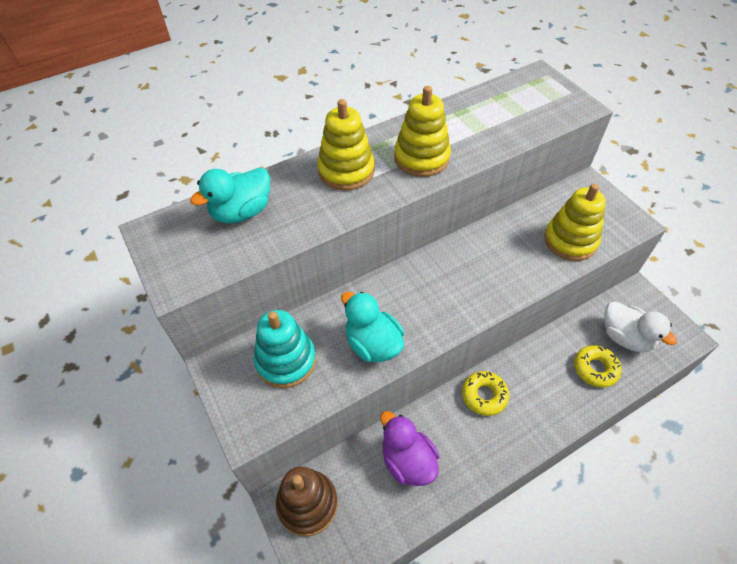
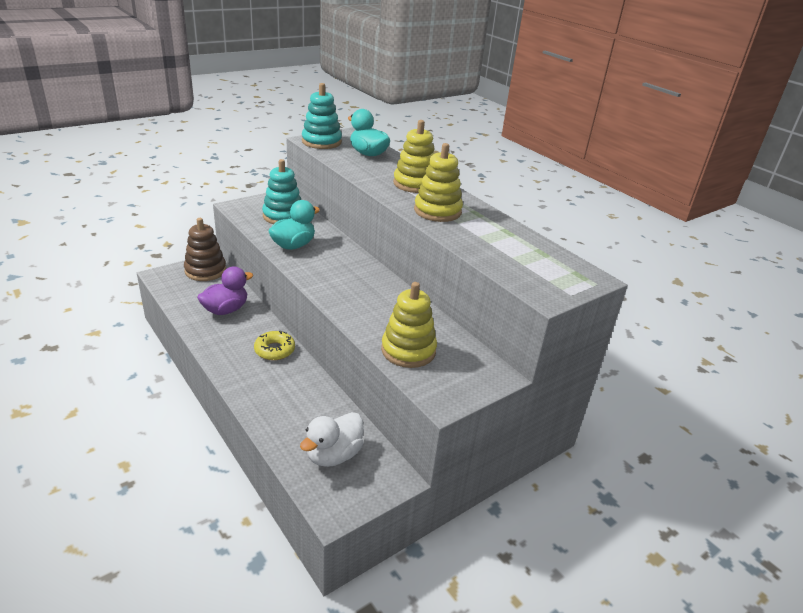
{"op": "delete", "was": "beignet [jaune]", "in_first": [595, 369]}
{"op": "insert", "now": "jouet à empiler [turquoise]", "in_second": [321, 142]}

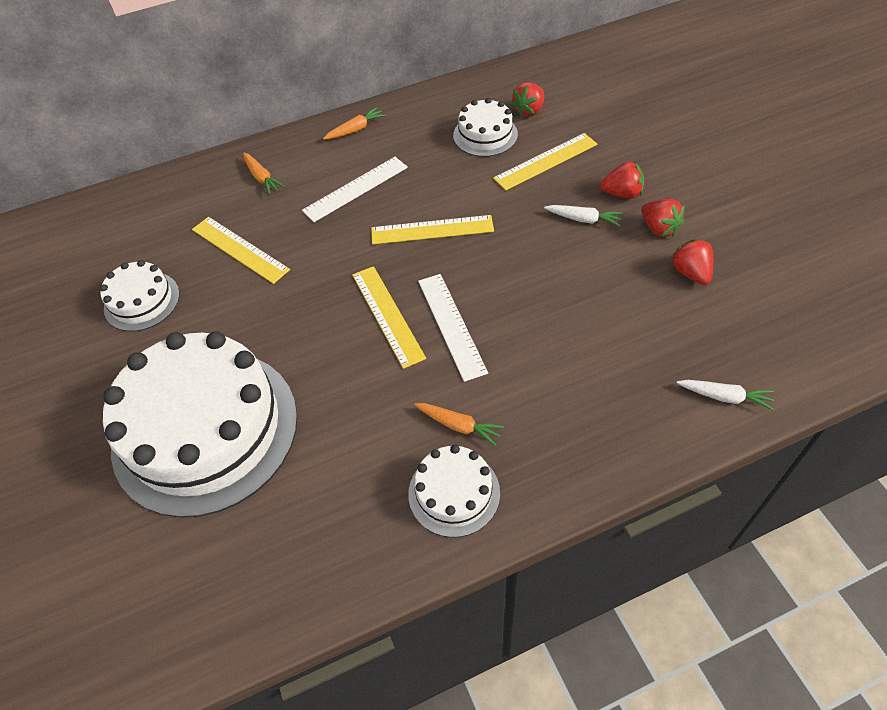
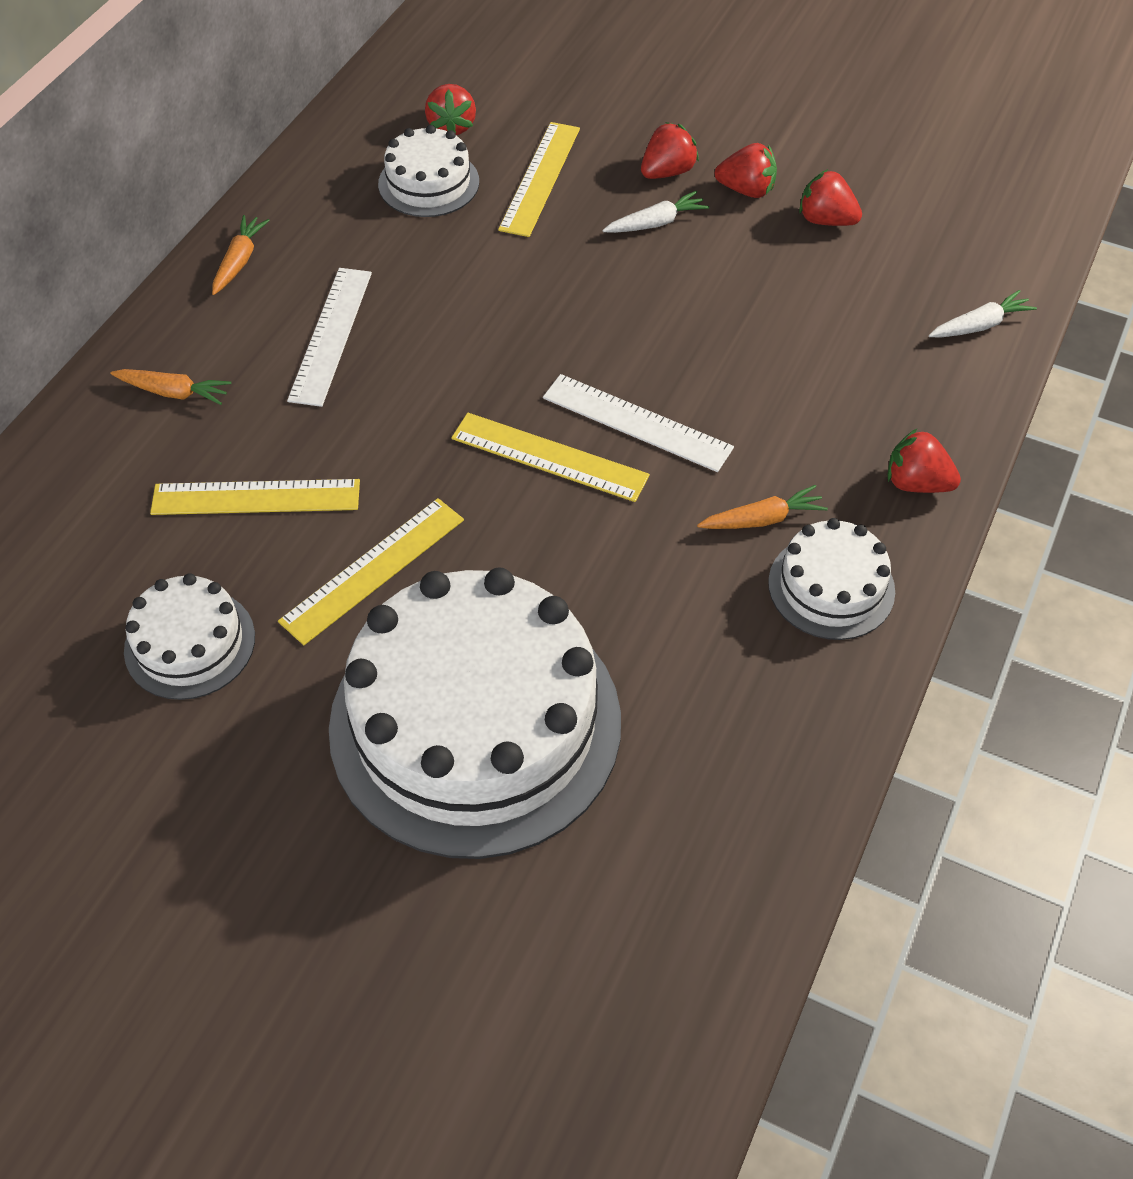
{"op": "move", "was": "règle [jaune]", "in_first": [432, 230], "in_second": [373, 570]}
{"op": "insert", "now": "fraise [rouge]", "in_second": [916, 483]}

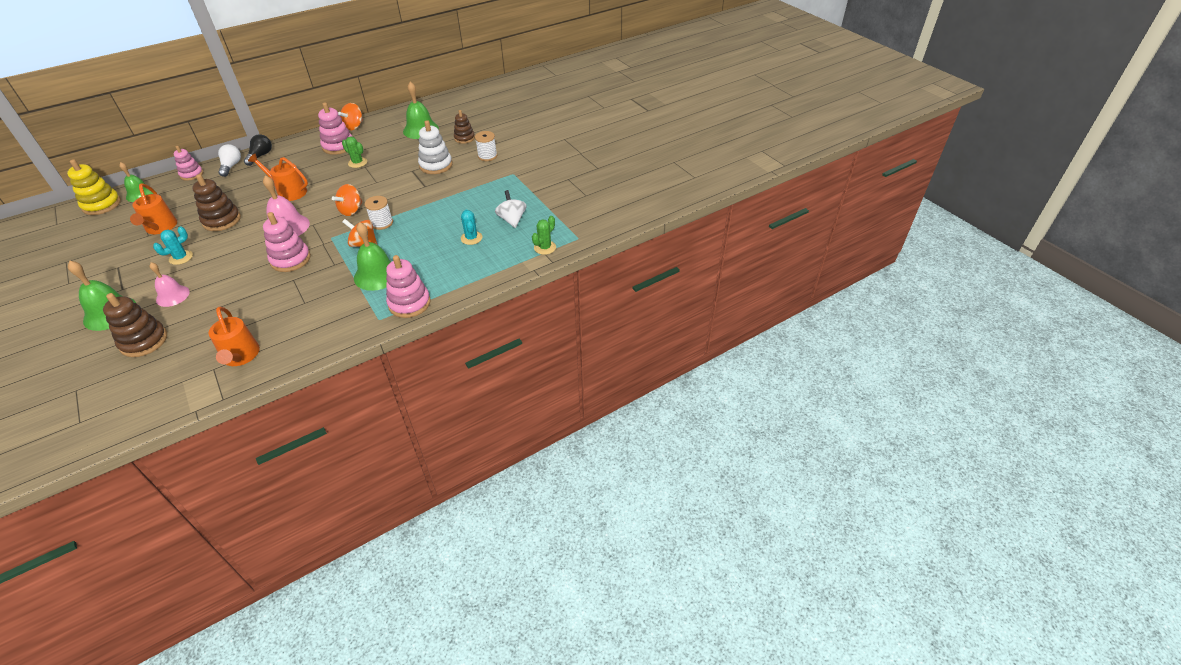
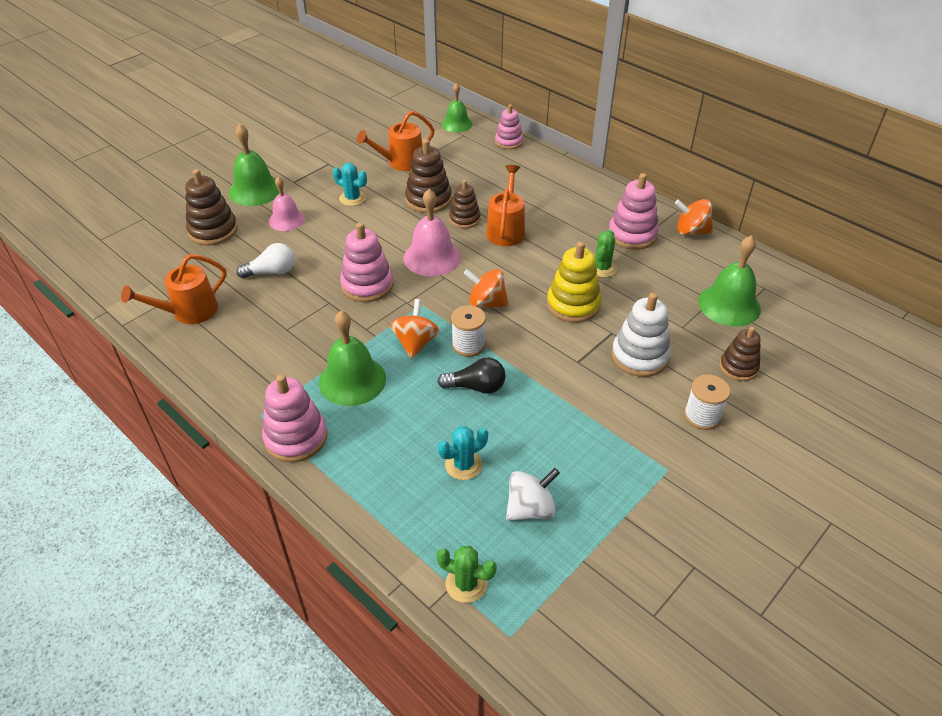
{"op": "move", "was": "jouet à empiler [jaune]", "in_first": [102, 205], "in_second": [573, 304]}
{"op": "move", "was": "ampoule [blanc]", "in_first": [231, 166], "in_second": [271, 272]}
{"op": "move", "was": "ampoule [noir]", "in_first": [260, 156], "in_second": [476, 387]}
{"op": "insert", "now": "jouet à empiler [marron]", "in_second": [464, 219]}

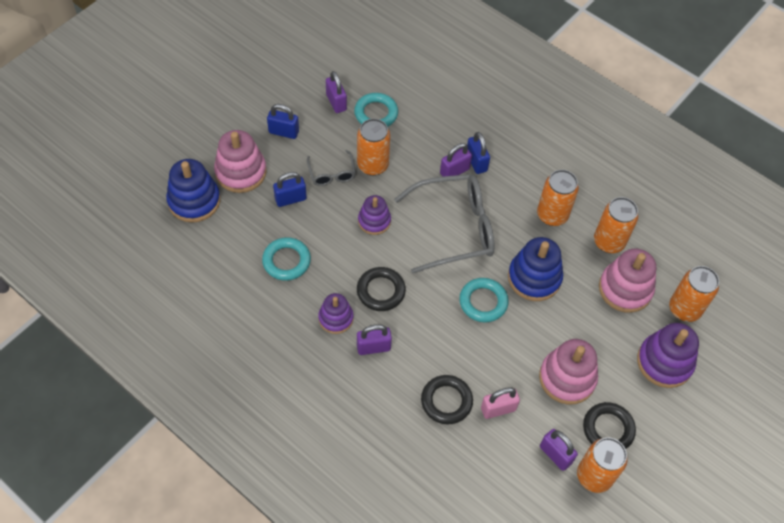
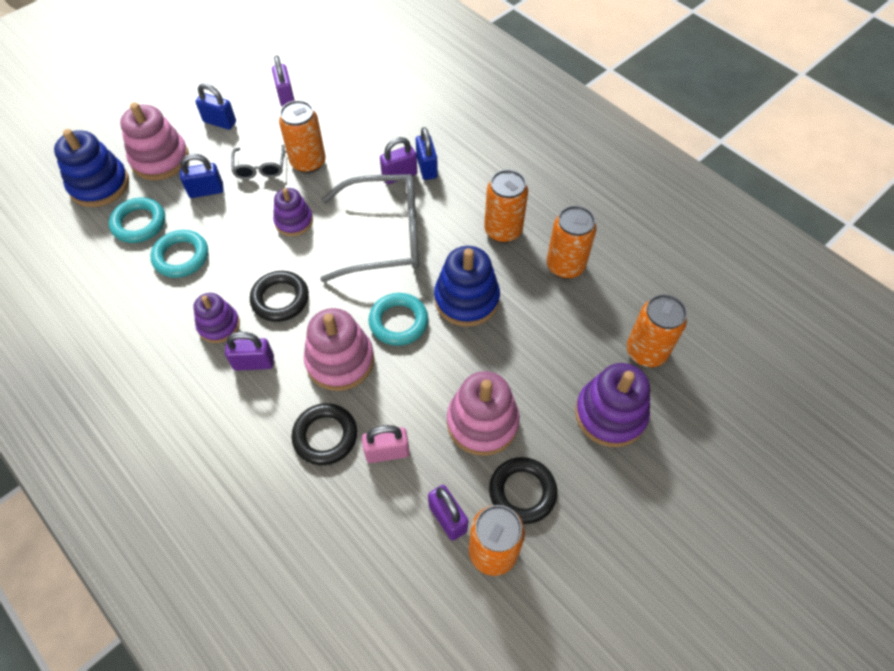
{"op": "move", "was": "anneau [turquoise]", "in_first": [376, 113], "in_second": [139, 223]}
{"op": "move", "was": "jouet à empiler [rose]", "in_first": [625, 289], "in_second": [340, 360]}

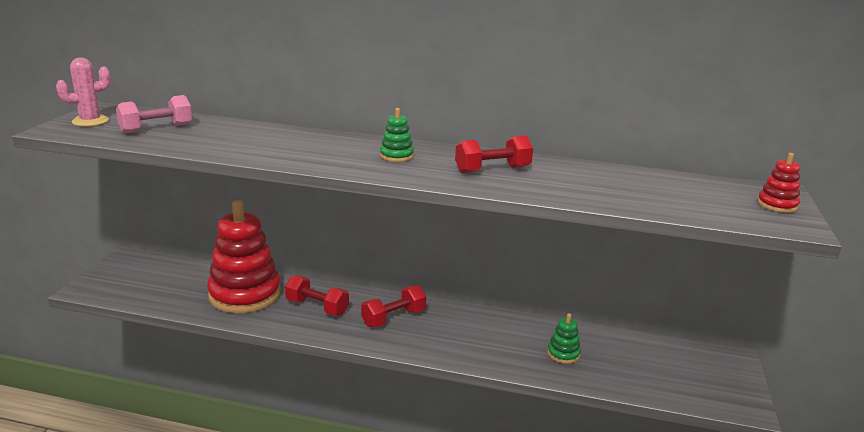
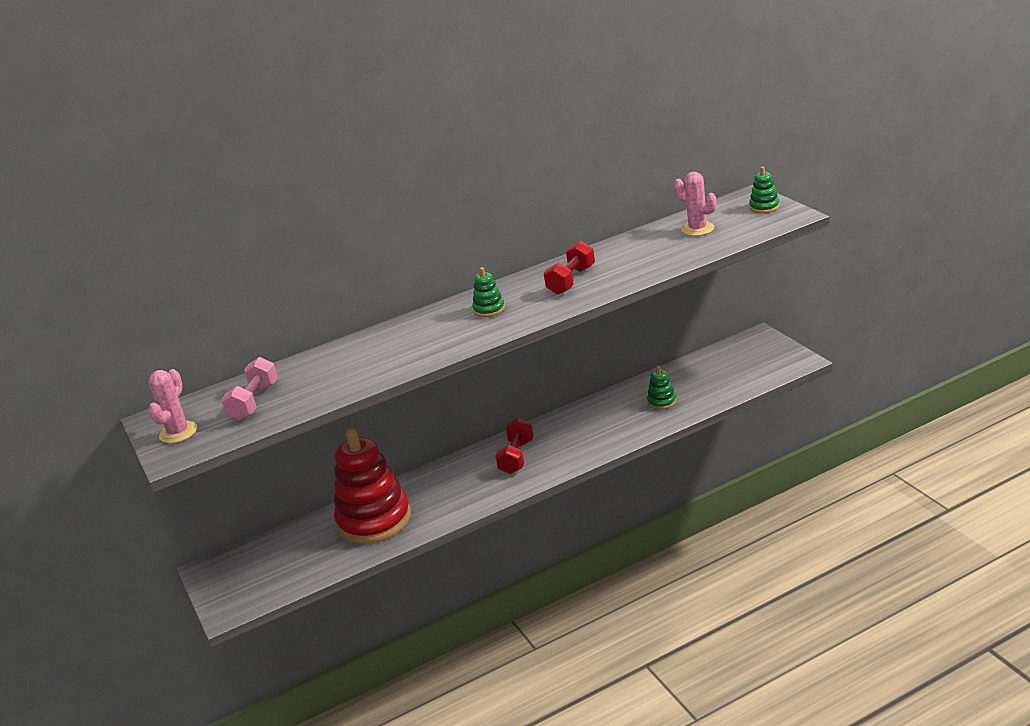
{"op": "delete", "was": "haltère [rouge]", "in_first": [317, 307]}
{"op": "recolor", "was": "jouet à empiler [rouge]", "now": "jouet à empiler [vert]", "in_first": [777, 205], "in_second": [764, 207]}
{"op": "insert", "now": "cactus [rose]", "in_second": [697, 229]}

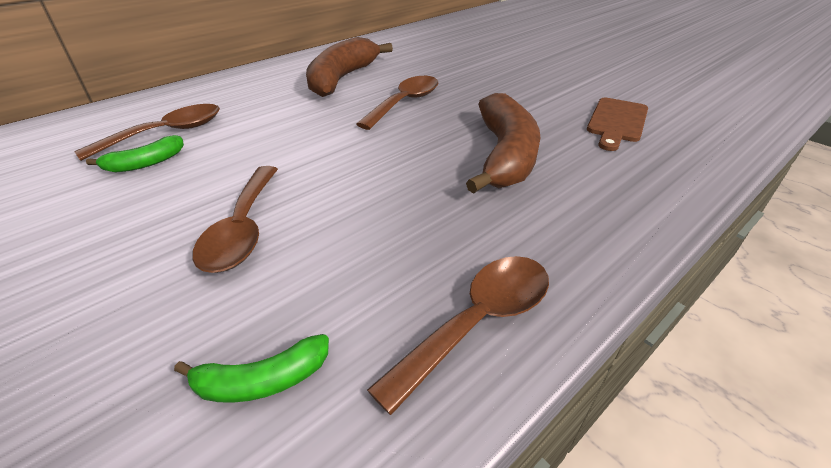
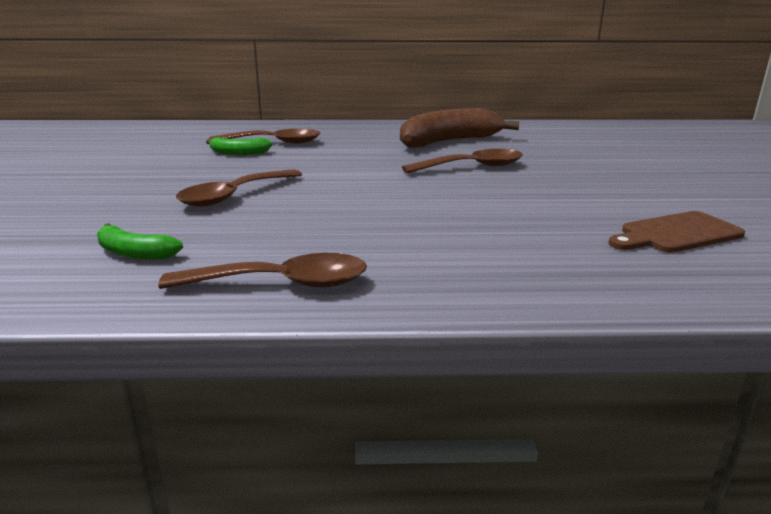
{"op": "delete", "was": "banane [marron]", "in_first": [505, 155]}

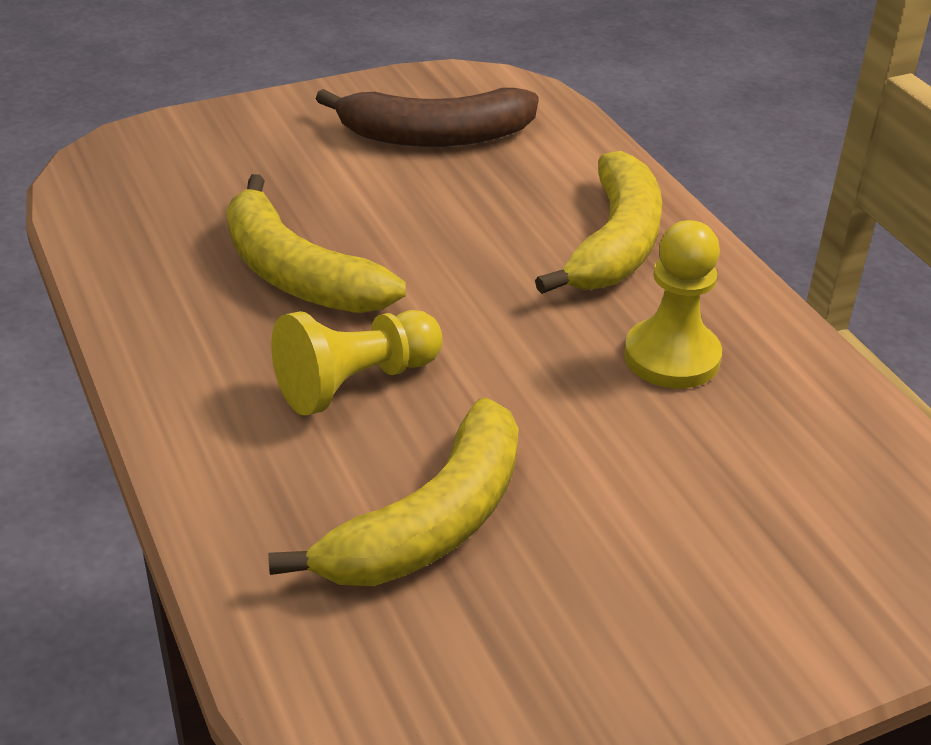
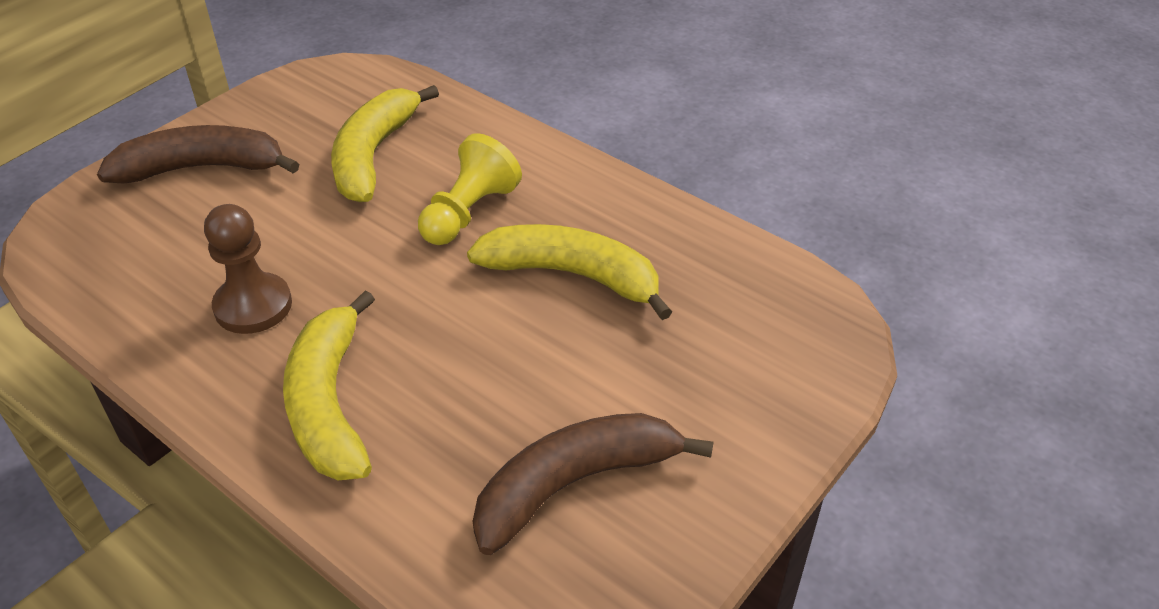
{"op": "recolor", "was": "pion [jaune]", "now": "pion [marron]", "in_first": [671, 357], "in_second": [253, 306]}
{"op": "insert", "now": "banane [marron]", "in_second": [202, 168]}

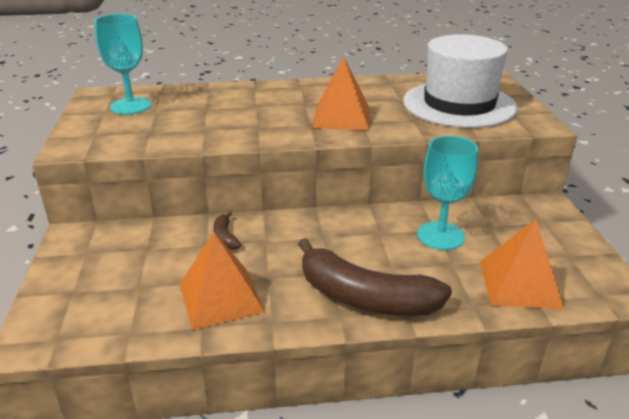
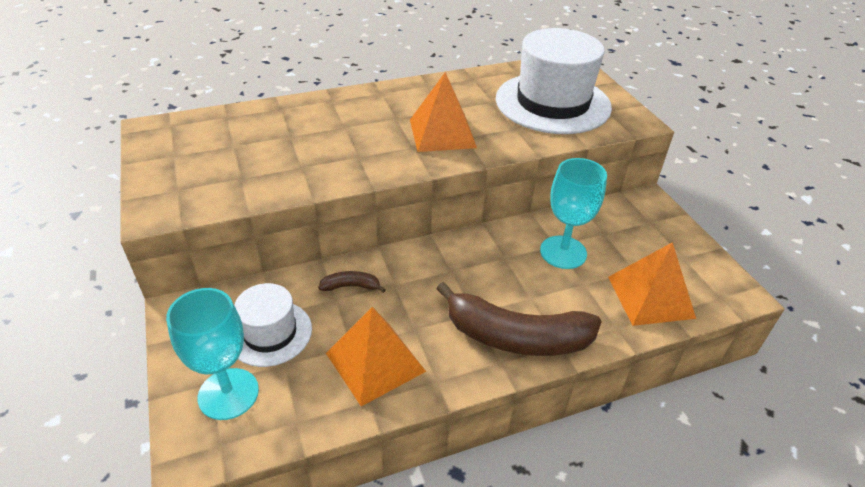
{"op": "move", "was": "verre à pied [turquoise]", "in_first": [131, 106], "in_second": [228, 394]}
{"op": "rotate", "was": "banane [marron]", "in_first": [225, 237], "in_second": [351, 286], "clockwise": 120}
{"op": "insert", "now": "chapeau [blanc]", "in_second": [270, 333]}

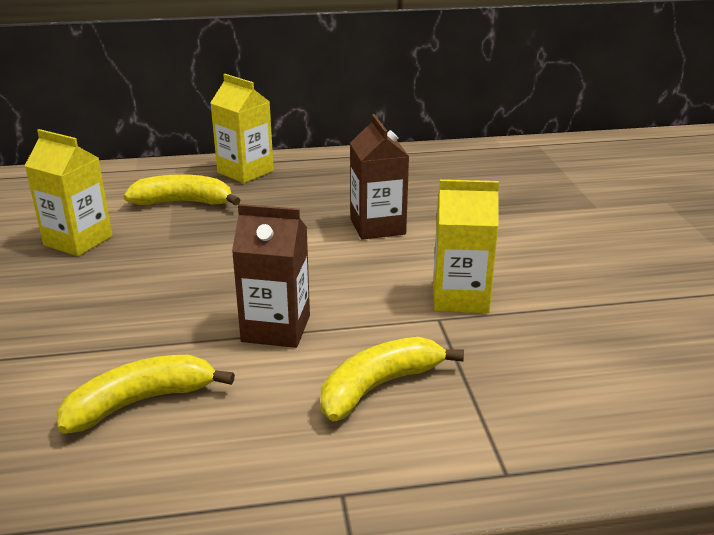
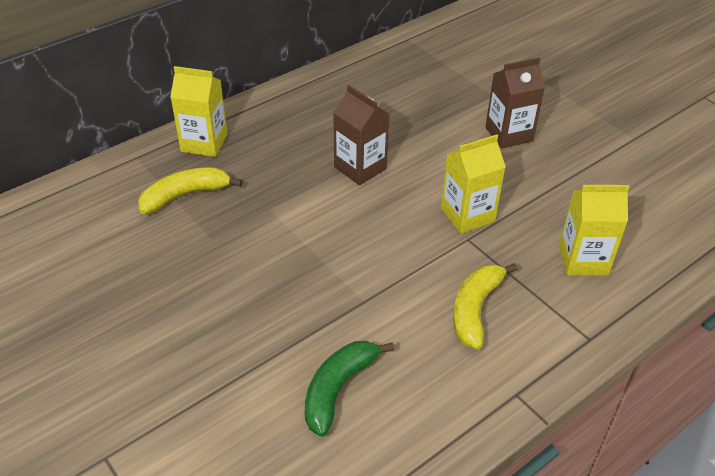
{"op": "move", "was": "brique de lait [jaune]", "in_first": [78, 241], "in_second": [583, 260]}
{"op": "recolor", "was": "banane [jaune]", "now": "banane [vert]", "in_first": [140, 402], "in_second": [338, 389]}
{"op": "move", "was": "brique de lait [marron]", "in_first": [276, 328], "in_second": [509, 134]}

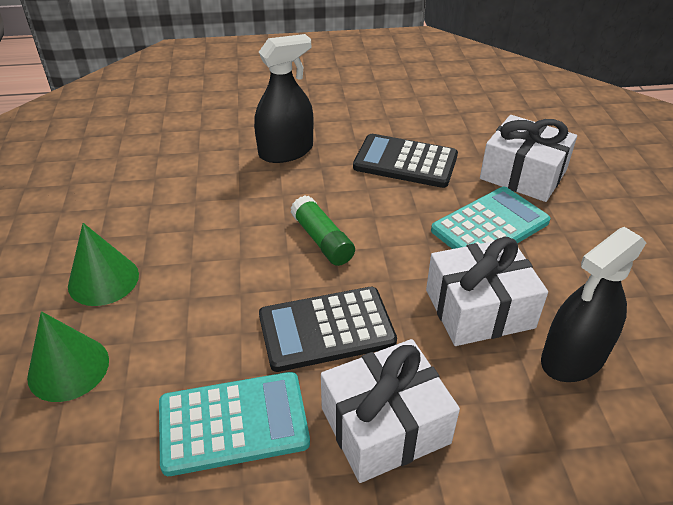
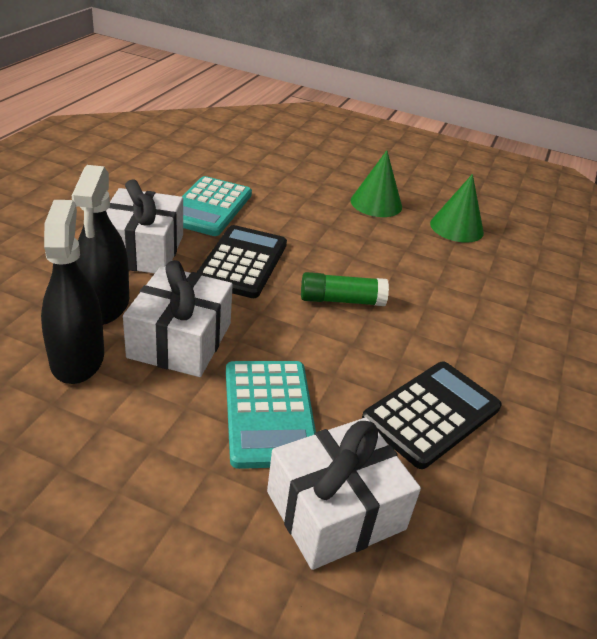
{"op": "move", "was": "cône [vert]", "in_first": [68, 368], "in_second": [456, 227]}
{"op": "move", "was": "vaporisateur [noir]", "in_first": [286, 151], "in_second": [104, 304]}

